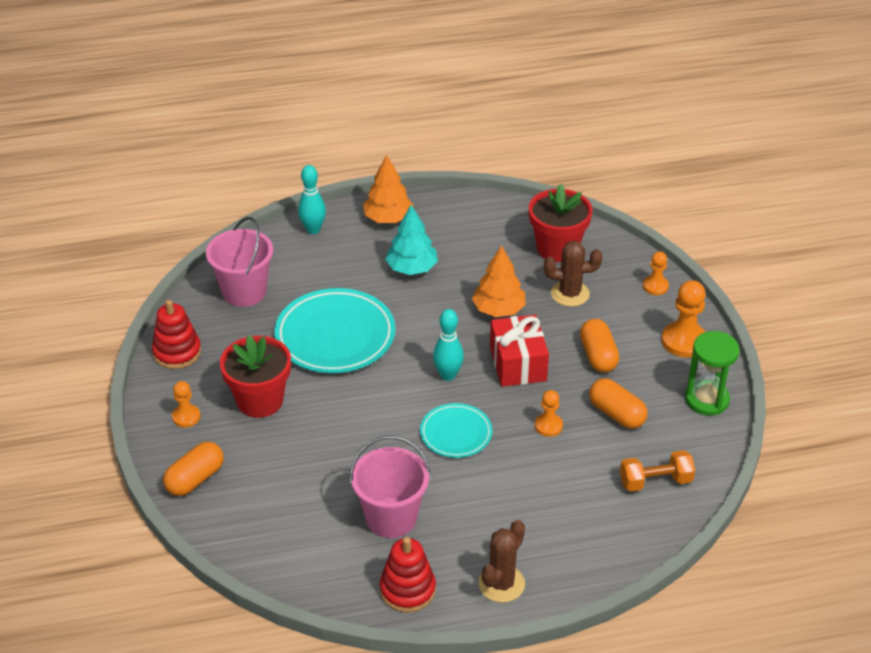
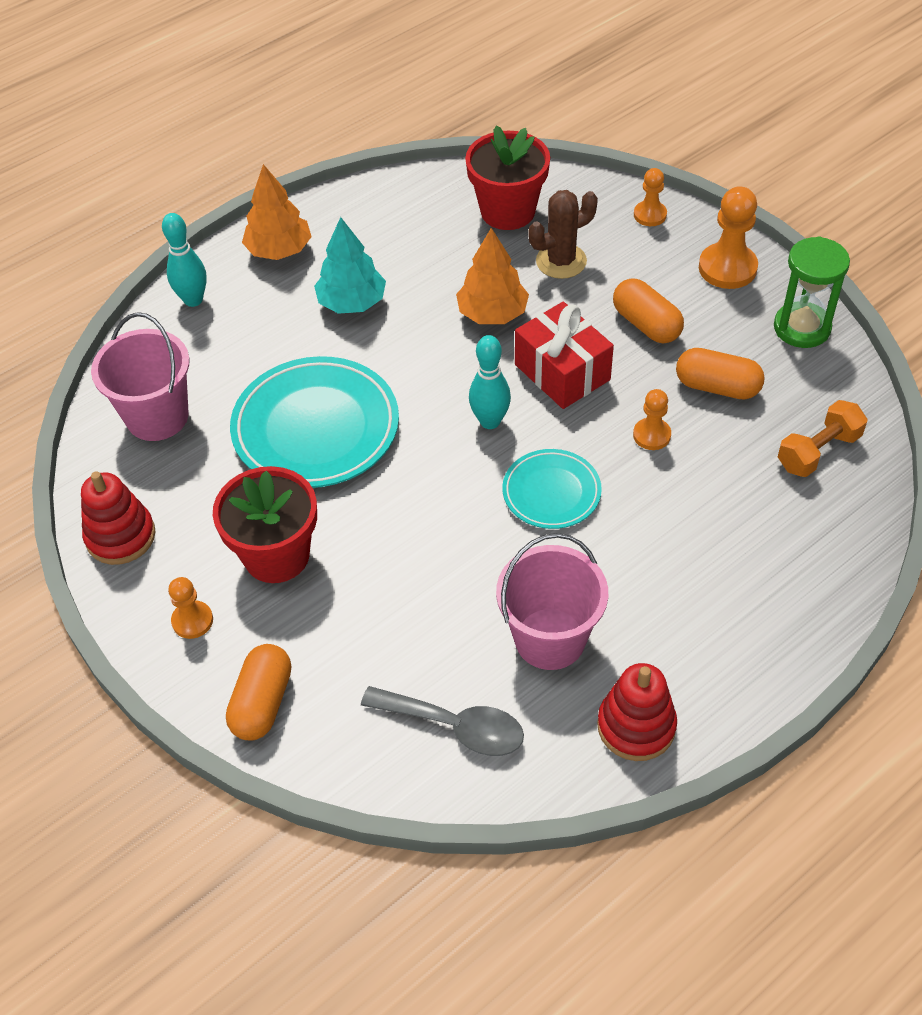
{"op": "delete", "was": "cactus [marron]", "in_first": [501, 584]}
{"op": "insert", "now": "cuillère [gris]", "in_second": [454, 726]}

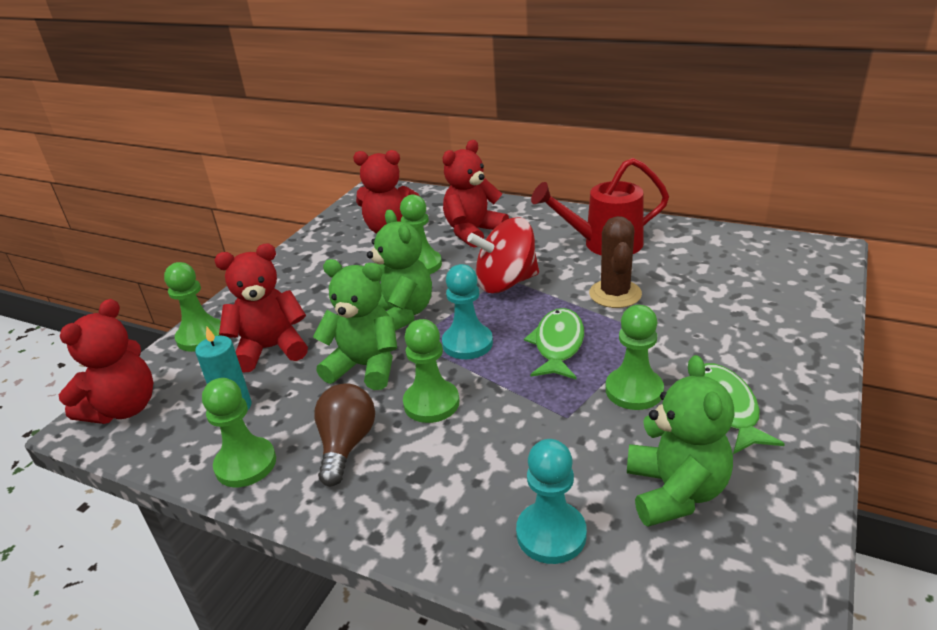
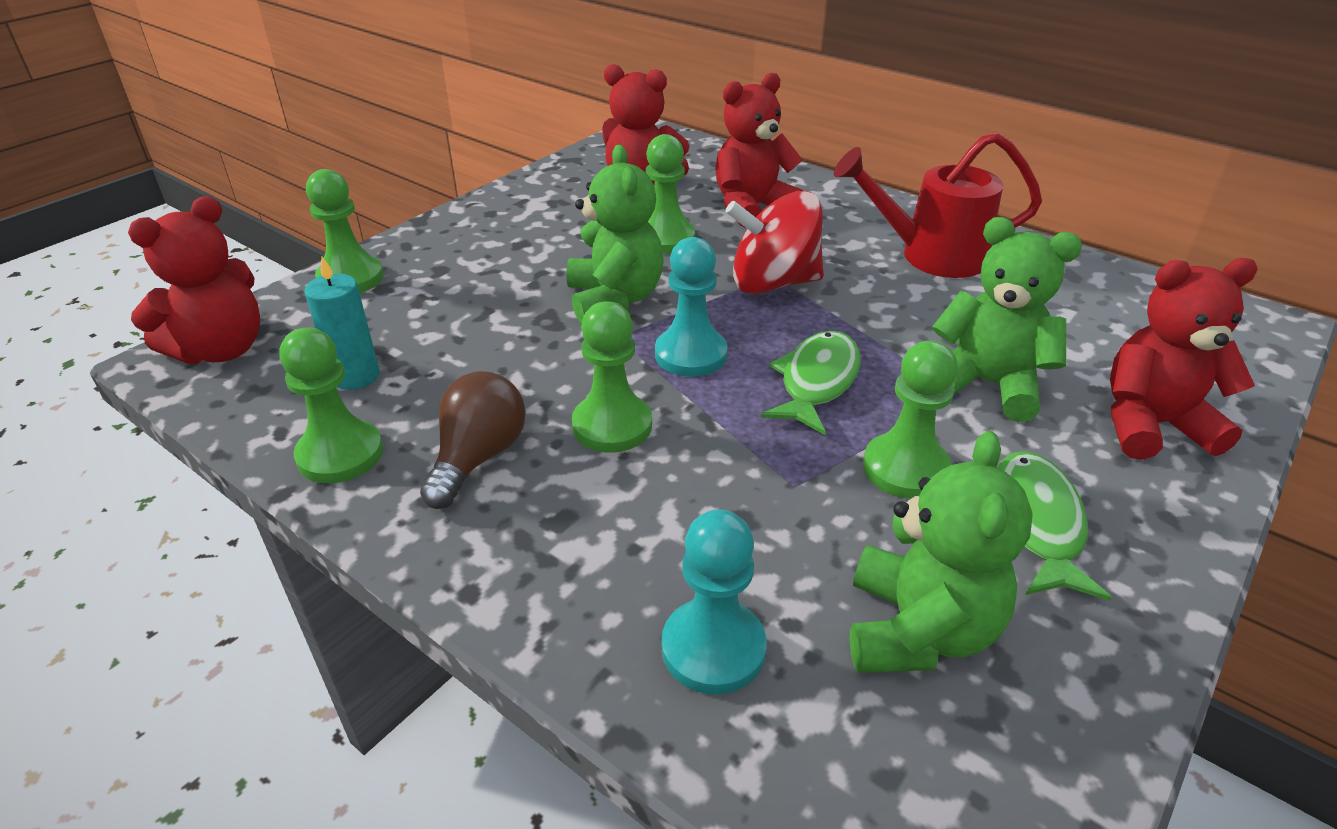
{"op": "move", "was": "ours en peluche [rouge]", "in_first": [271, 349], "in_second": [1151, 425]}
{"op": "move", "was": "ours en peluche [vert]", "in_first": [365, 367], "in_second": [987, 384]}
{"op": "delete", "was": "cactus [marron]", "in_first": [615, 294]}

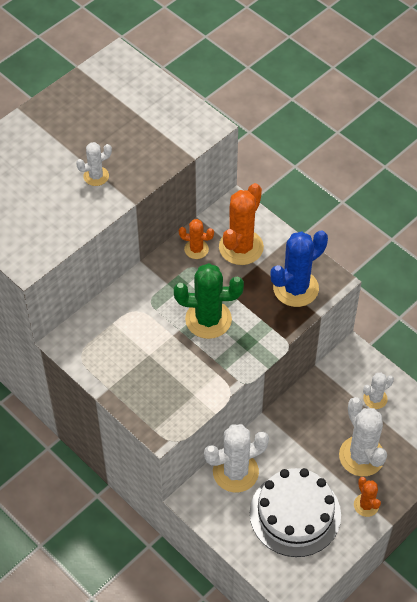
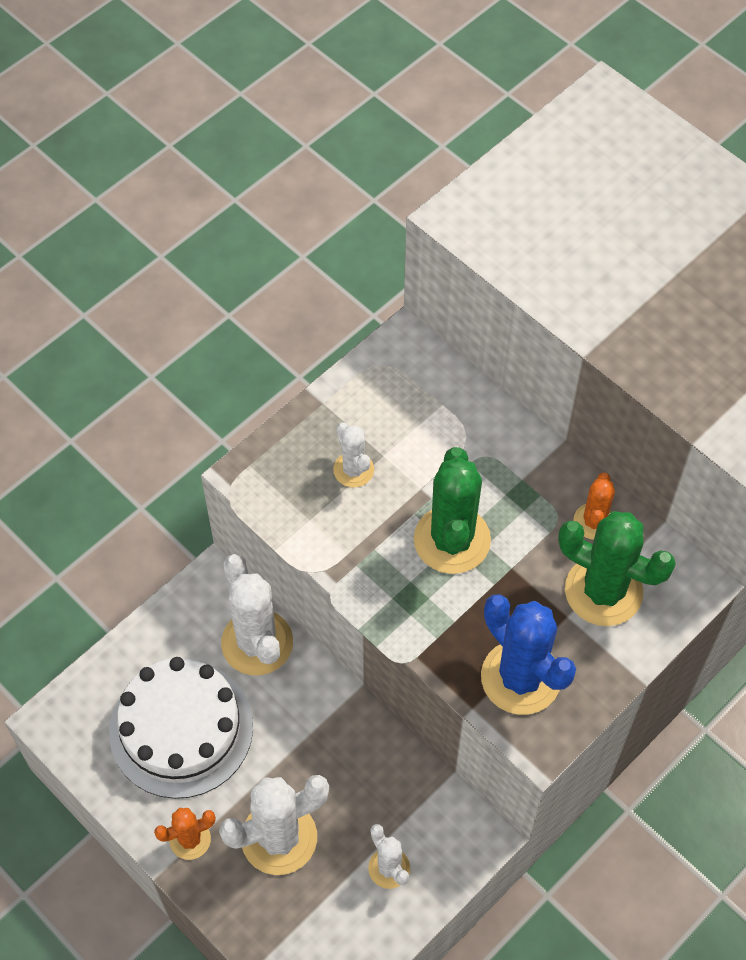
{"op": "move", "was": "cactus [blanc]", "in_first": [96, 176], "in_second": [353, 470]}
{"op": "recolor", "was": "cactus [orange]", "now": "cactus [vert]", "in_first": [241, 247], "in_second": [603, 591]}

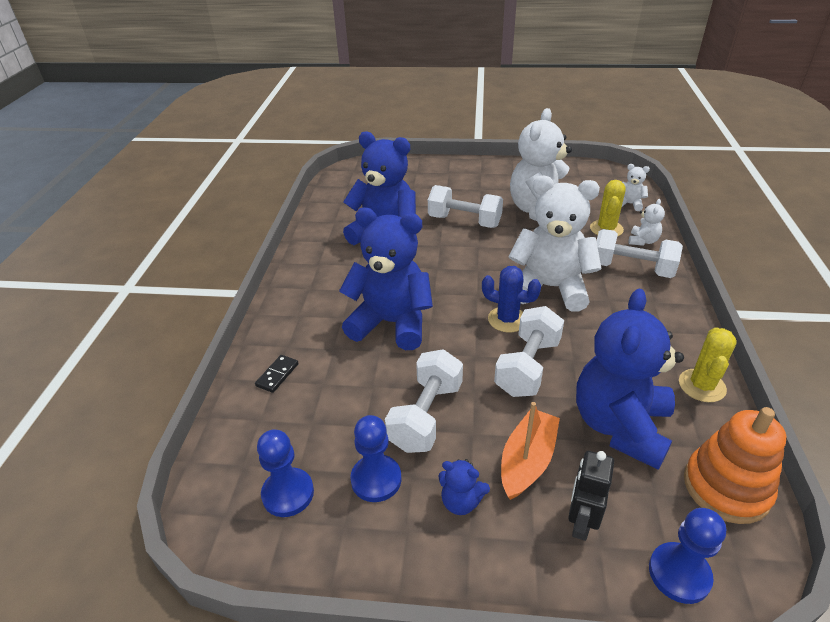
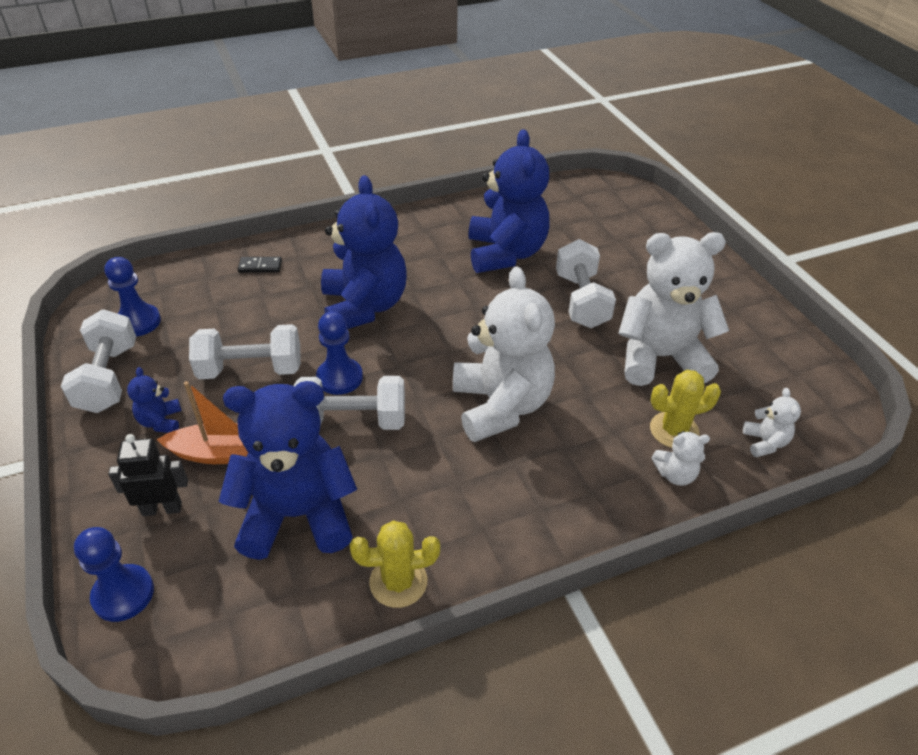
{"op": "move", "was": "pion [bleu]", "in_first": [376, 479], "in_second": [339, 378]}
{"op": "delete", "was": "cactus [bleu]", "in_first": [507, 319]}
{"op": "move", "was": "haltère [blanc]", "in_first": [632, 269], "in_second": [108, 378]}
{"op": "delete", "was": "jouet à empiler [orange]", "in_first": [726, 487]}

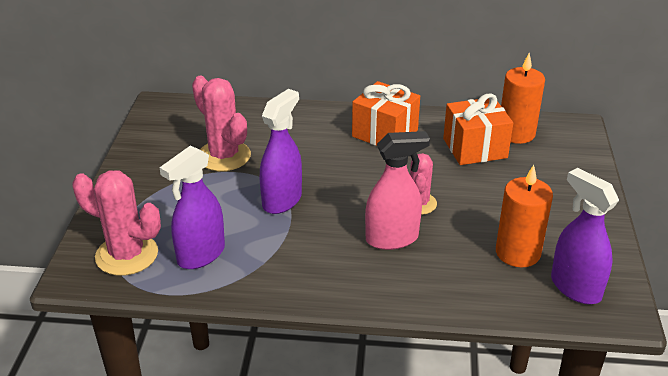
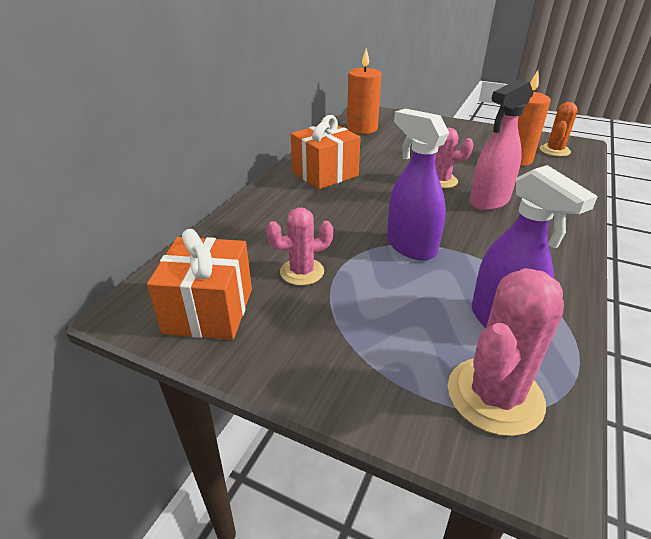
{"op": "resize", "was": "cactus [rose]", "in_first": [224, 156], "in_second": [302, 272], "ratio": 0.63}
{"op": "rotate", "was": "vaporisateur [rose]", "in_first": [392, 239], "in_second": [489, 201], "clockwise": -135}
{"op": "move", "was": "cadeau [orange]", "in_first": [475, 148], "in_second": [209, 310]}
{"op": "replace", "was": "vaporisateur [violet]", "now": "cactus [orange]", "in_first": [575, 287], "in_second": [554, 150]}

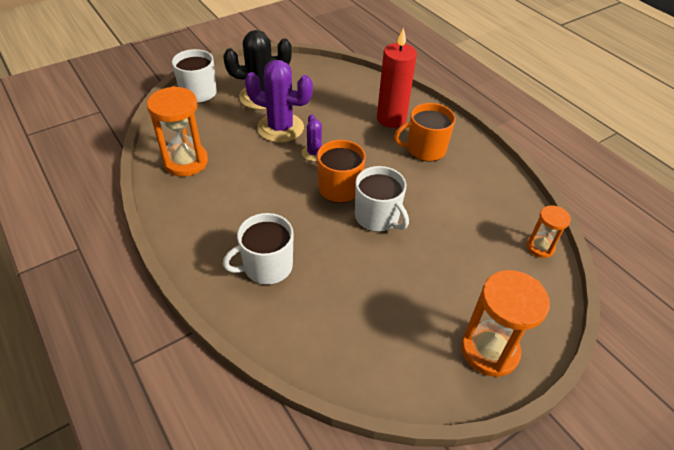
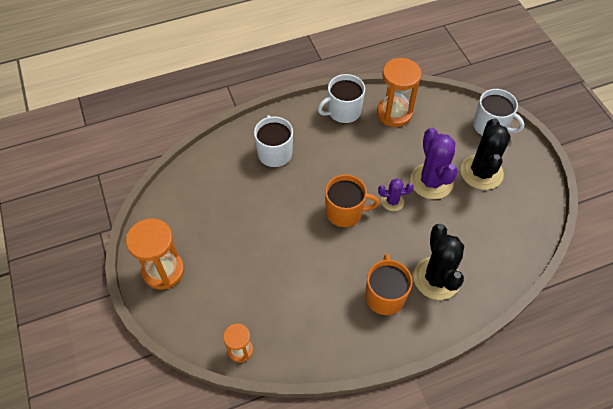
{"op": "rotate", "was": "cactus [violet]", "in_first": [280, 128], "in_second": [431, 181], "clockwise": -45}
{"op": "move", "was": "tasse [blanc]", "in_first": [377, 217], "in_second": [343, 111]}
{"op": "replace", "was": "bougie [rouge]", "now": "cactus [noir]", "in_first": [391, 119], "in_second": [436, 278]}

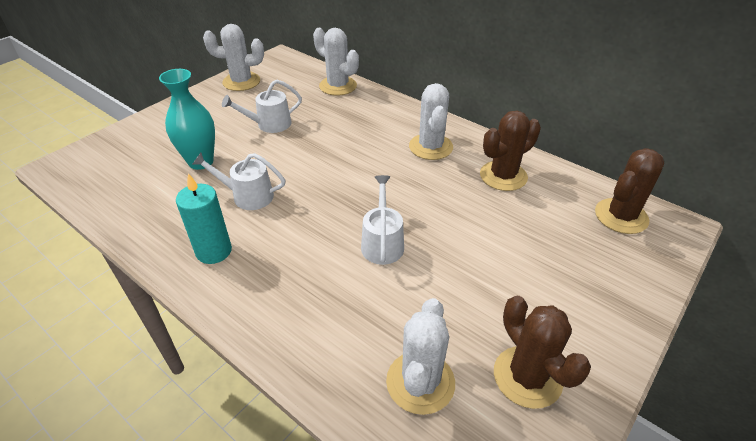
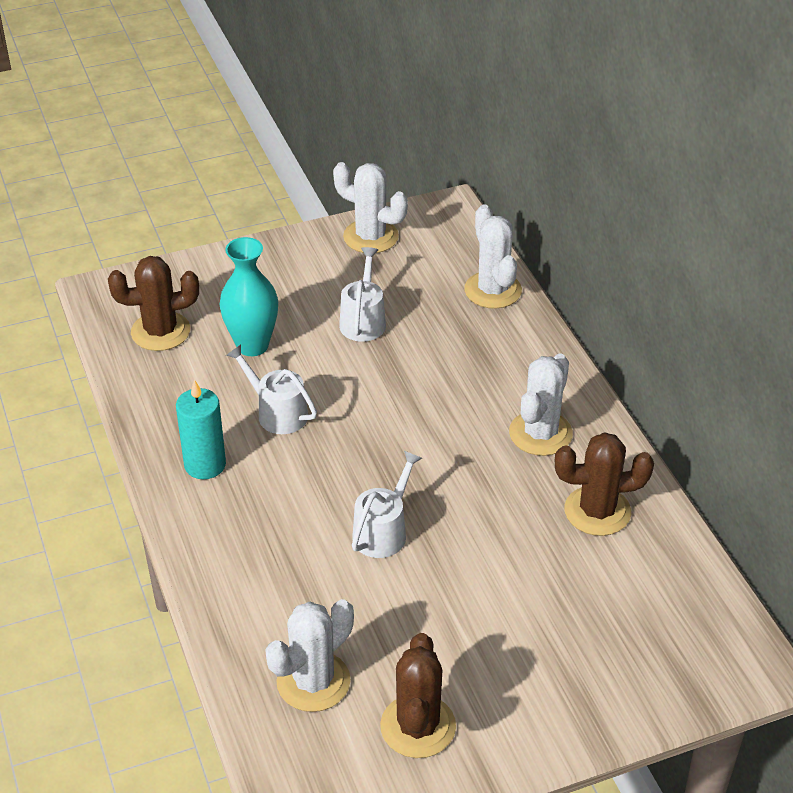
{"op": "rotate", "was": "arrosoir [blanc]", "in_first": [269, 124], "in_second": [363, 321], "clockwise": 90}
{"op": "move", "was": "cactus [marron]", "in_first": [621, 216], "in_second": [160, 331]}

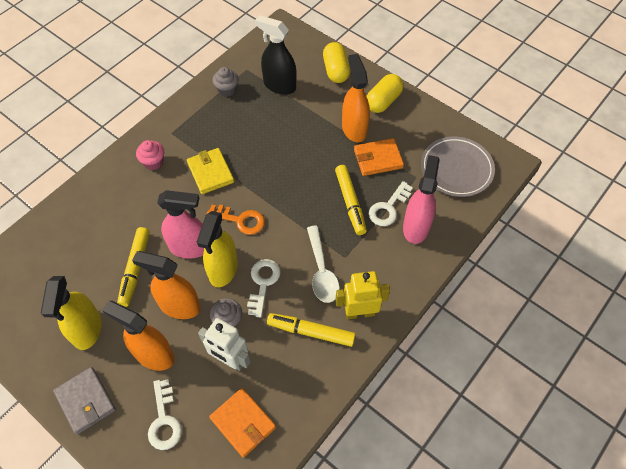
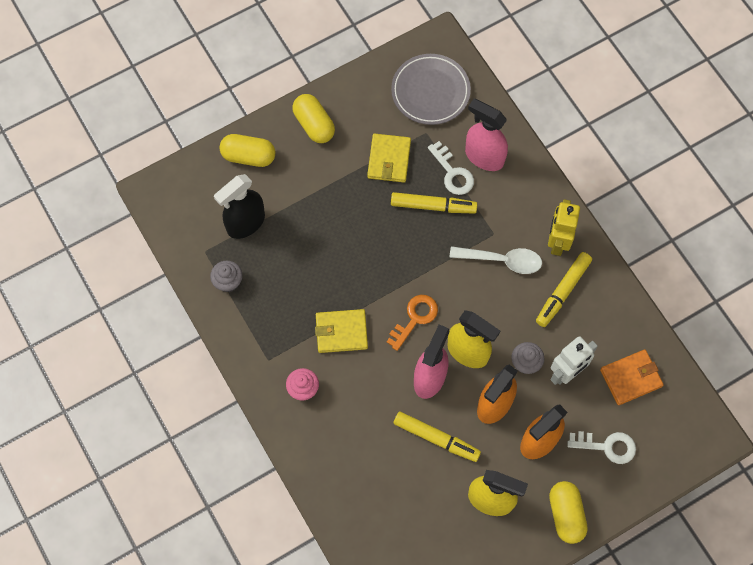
{"op": "replace", "was": "portefeuille [gris]", "now": "gélule [jaune]", "in_first": [86, 401], "in_second": [566, 514]}
{"op": "delete", "was": "clé [blanc]", "in_first": [263, 283]}
{"op": "delete", "was": "vaporisateur [orange]", "in_first": [354, 129]}
{"op": "recolor", "was": "portefeuille [orange]", "now": "portefeuille [jaune]", "in_first": [378, 159], "in_second": [389, 159]}

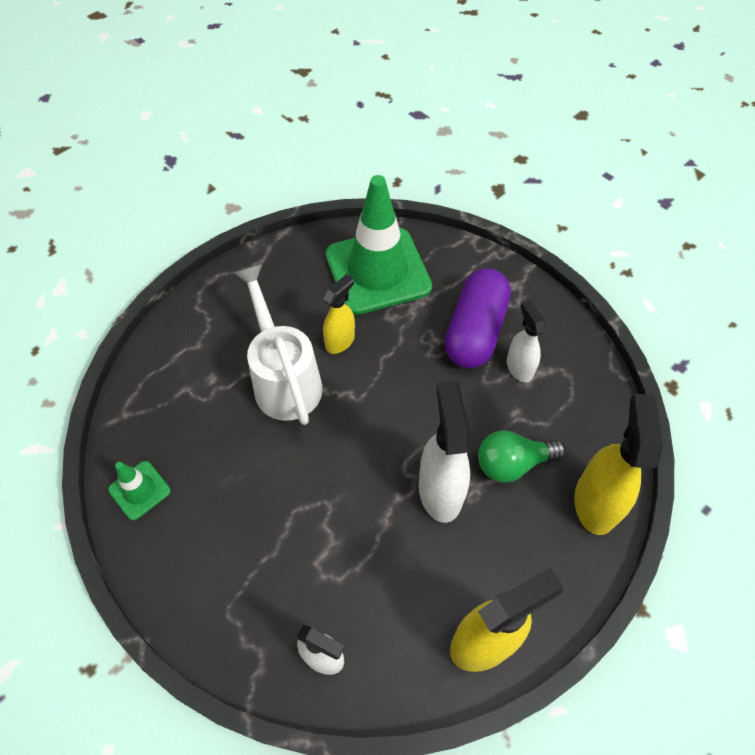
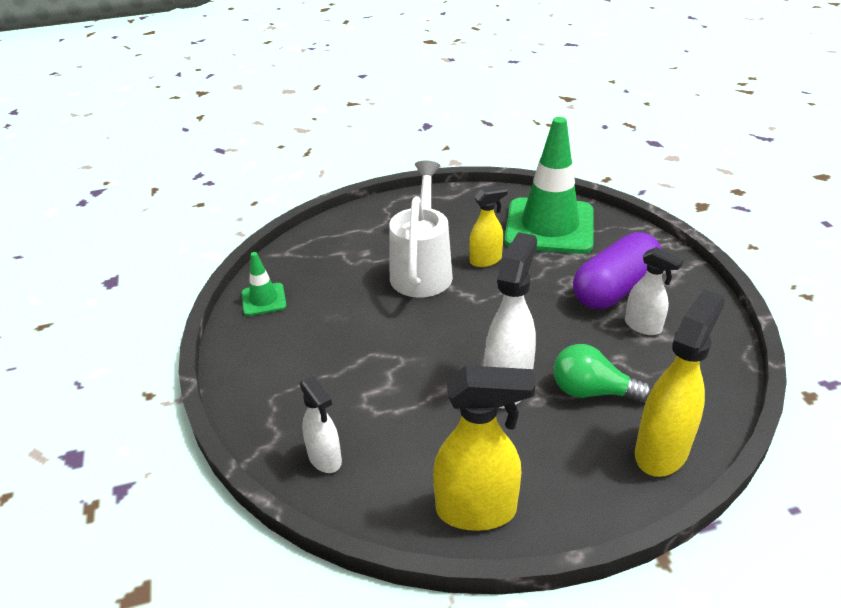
{"op": "rotate", "was": "vaporisateur [blanc]", "in_first": [519, 367], "in_second": [643, 326], "clockwise": 120}

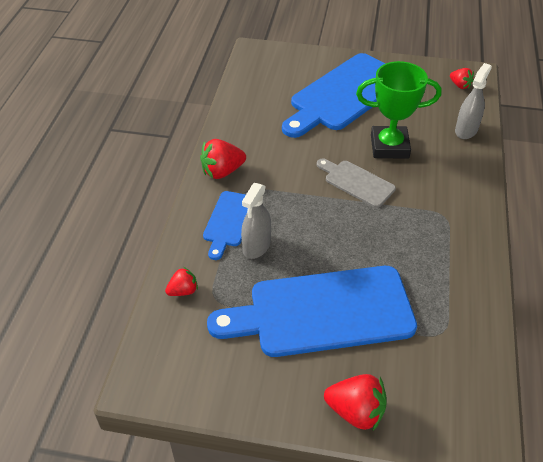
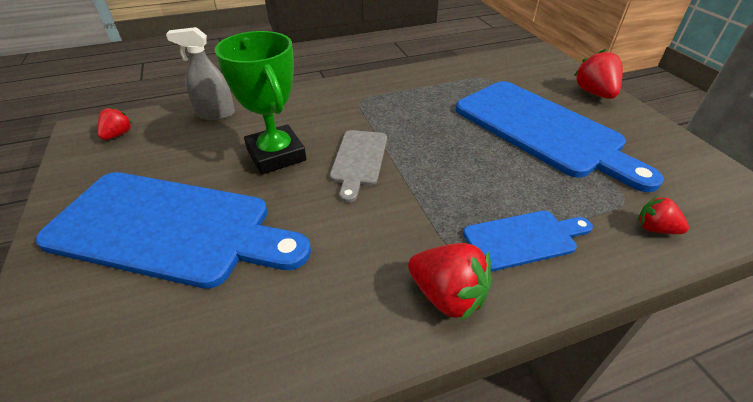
{"op": "delete", "was": "vaporisateur [gris]", "in_first": [256, 246]}

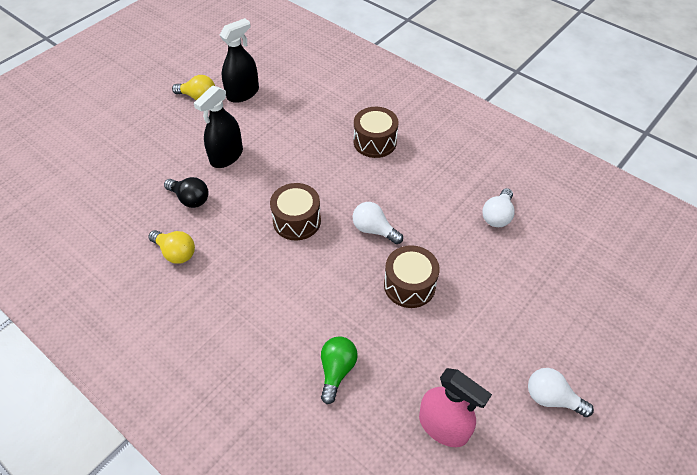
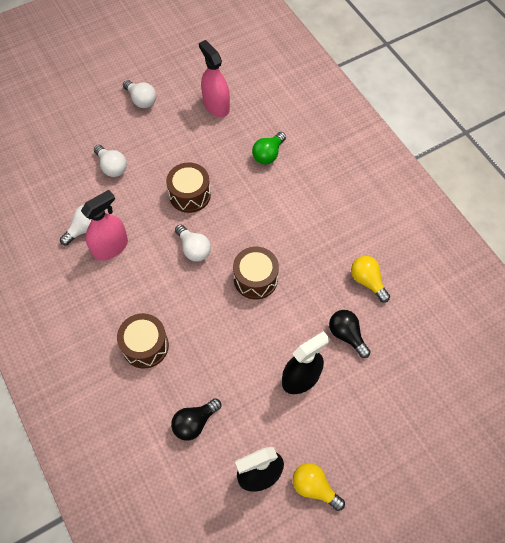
{"op": "insert", "now": "vaporisateur [rose]", "in_second": [110, 247]}
{"op": "insert", "now": "ampoule [blanc]", "in_second": [112, 167]}
{"op": "insert", "now": "ampoule [noir]", "in_second": [194, 423]}

